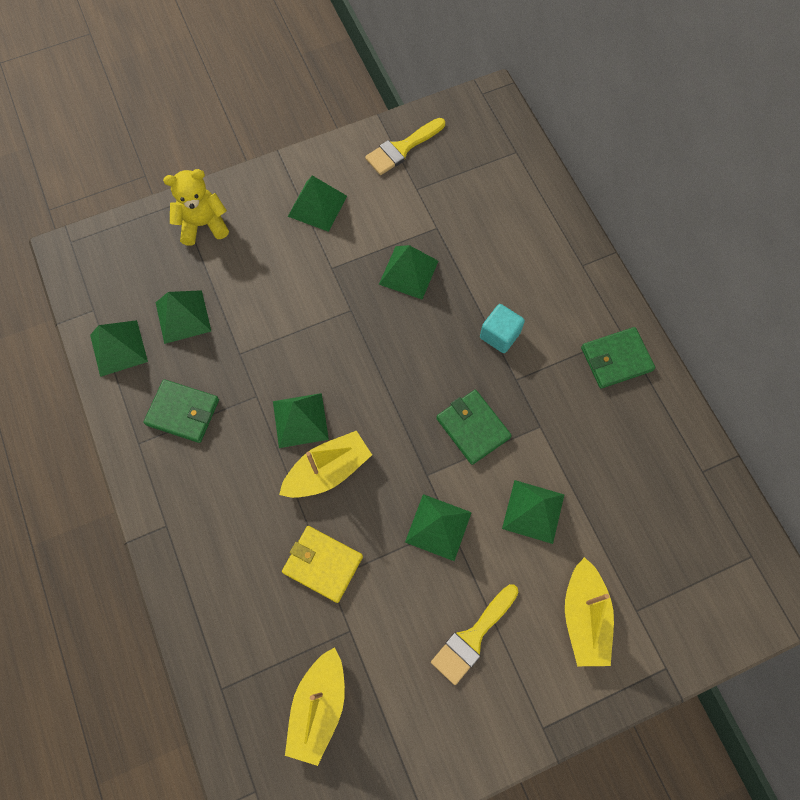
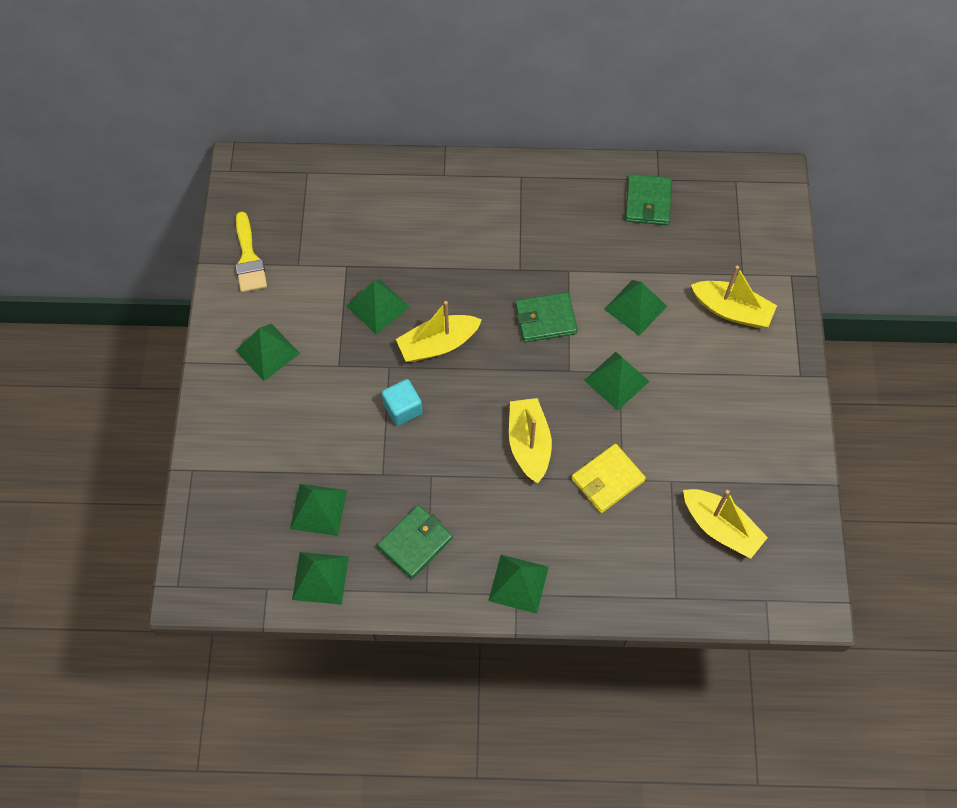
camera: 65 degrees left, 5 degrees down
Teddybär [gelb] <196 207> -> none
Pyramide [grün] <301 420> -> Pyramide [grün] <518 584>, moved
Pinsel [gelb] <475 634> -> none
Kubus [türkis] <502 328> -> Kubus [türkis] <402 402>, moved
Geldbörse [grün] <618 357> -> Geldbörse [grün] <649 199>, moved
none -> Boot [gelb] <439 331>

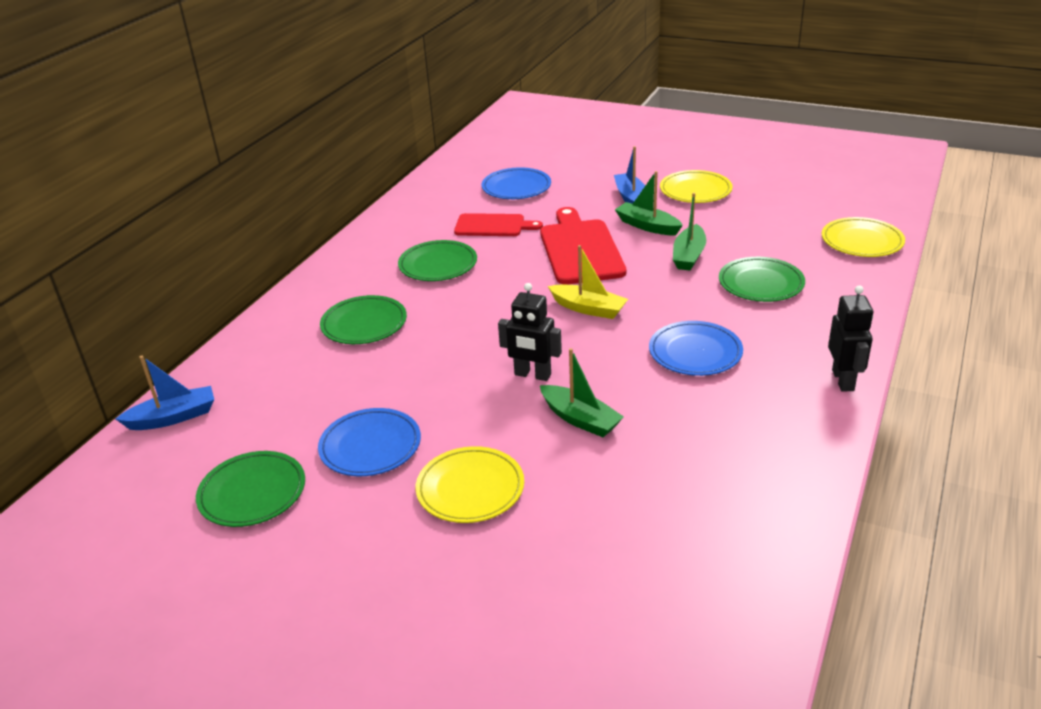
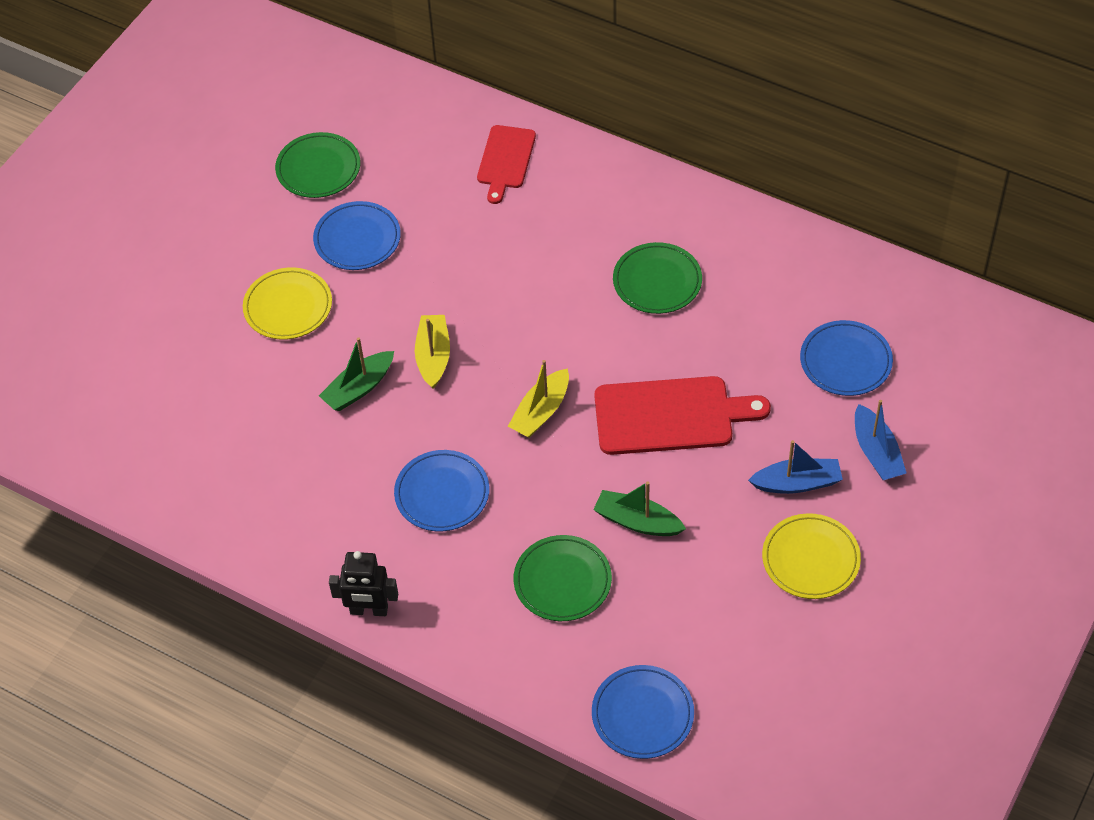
camera: 95 degrees right, 20 degrees up
Boot [blau] <165 393> -> Boot [blau] <881 440>, moved
Teller [grün] <363 319> -> none
Schneidebrett [rot] <498 224> -> Schneidebrett [rot] <506 164>, moved
Roboter [schwarz] <530 332> -> Boot [gelb] <432 352>
Boot [grün] <649 203> -> none
Teller [gelb] <863 237> -> Teller [blau] <643 712>

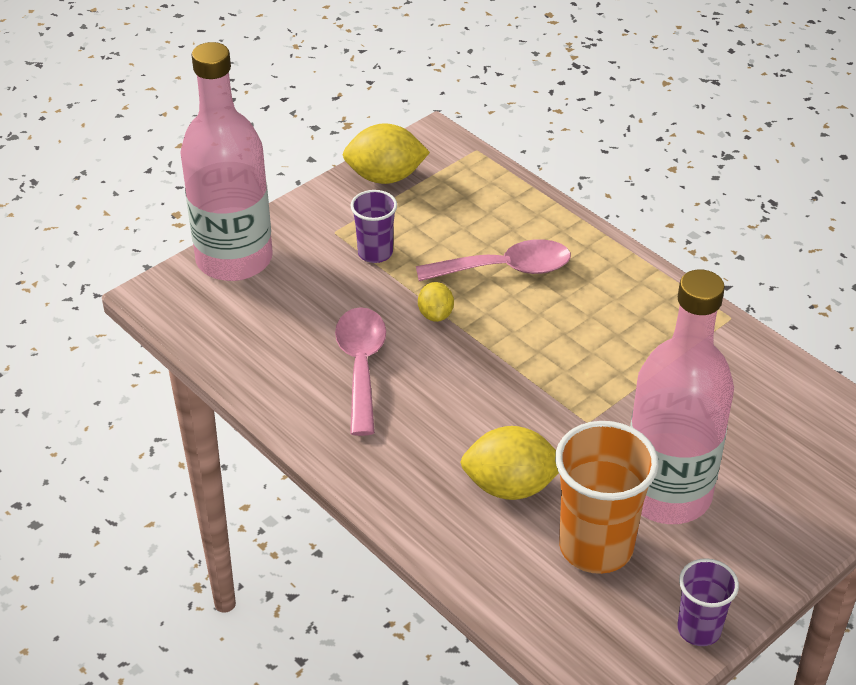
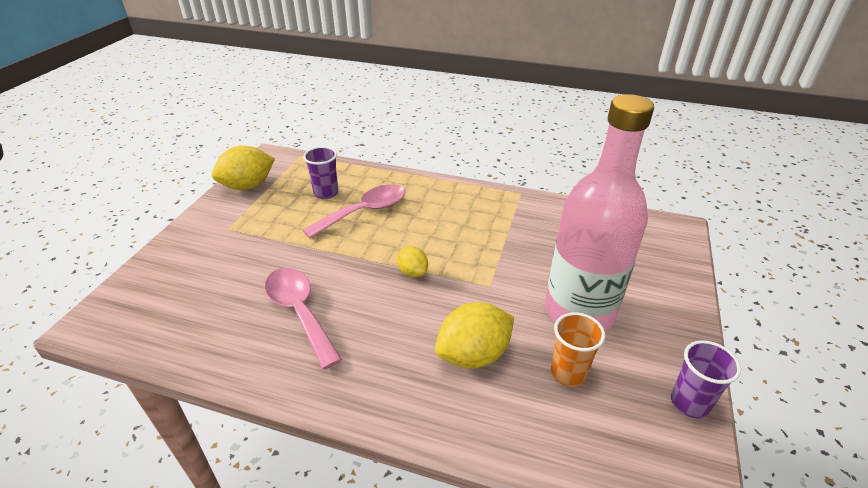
camera: 30 degrees left, 5 degrees down
Flasche [rosa] <226 161> -> none
Becher [lila] <374 226> -> Becher [lila] <320 172>, moved
Zitrone [gelb] <436 302> -> Zitrone [gelb] <412 261>, moved
Becher [orange] <607 497> -> Becher [orange] <578 349>, x0.56

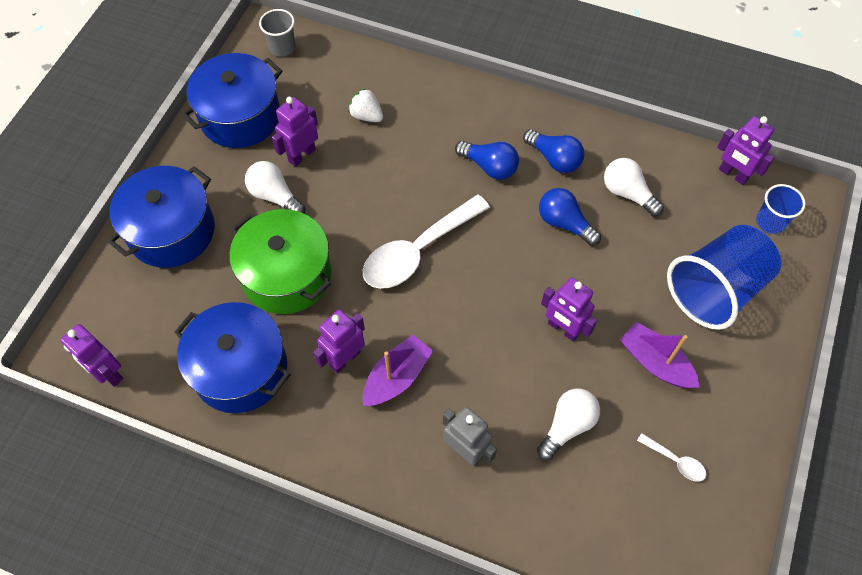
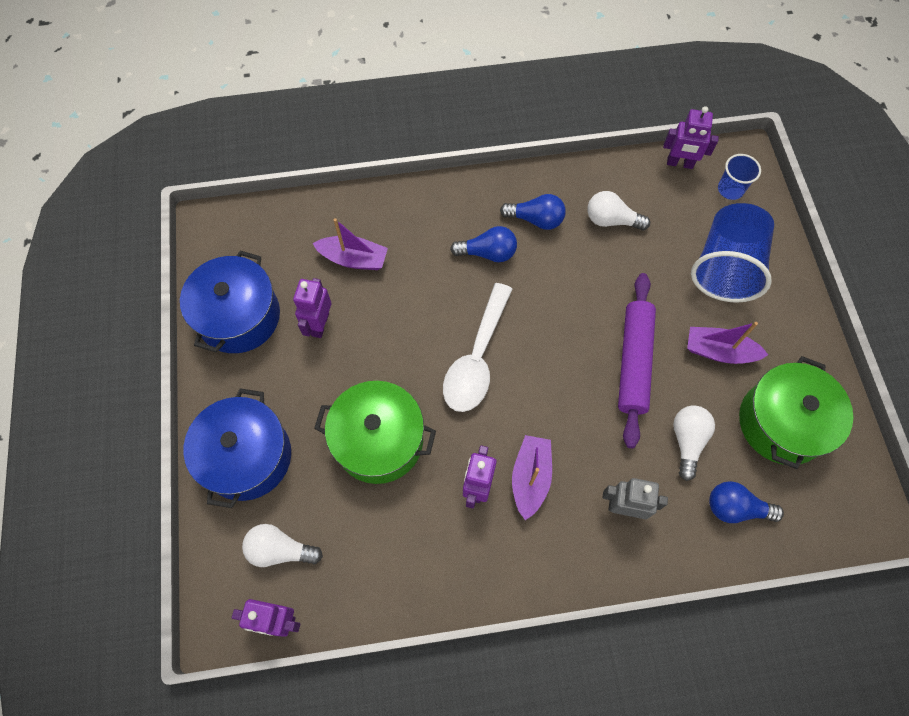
camera: 30 degrees left, 5 degrees up
Kochtopf [blau] <232 357> -> none
Glühbirne [weiß] <275 187> -> Glühbirne [weiß] <282 545>, moved
Becher [grau] <277 33> -> none
Erdbeere [weiß] <365 105> -> Boot [lila] <350 244>
Glühbirne [blau] <570 217> -> Glühbirne [blau] <746 502>, moved
Roboter [lila] <569 309> -> Nudelholz [lila] <637 360>
Löffel [weiß] <672 457> -> Kochtopf [grün] <796 412>

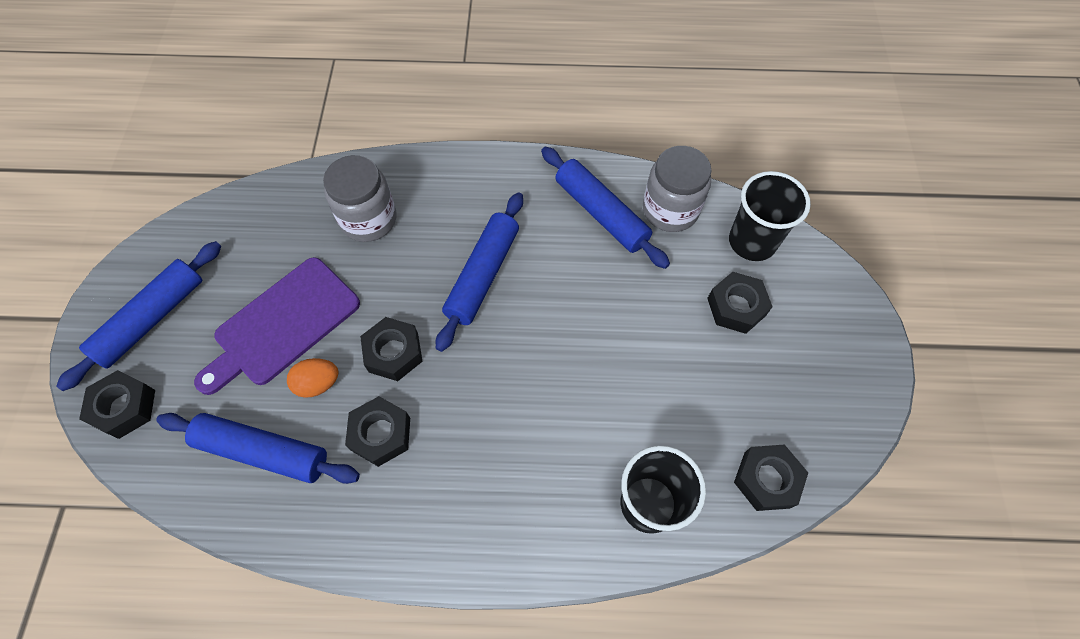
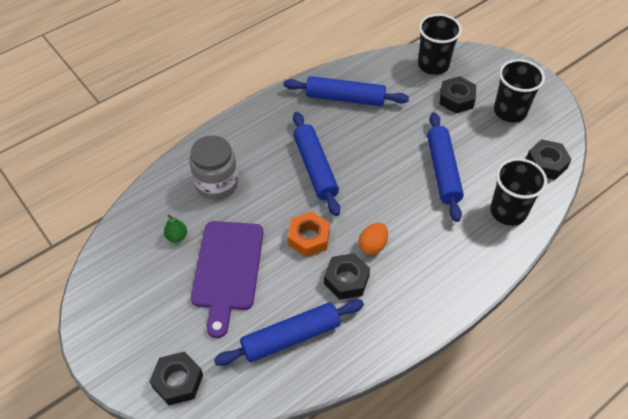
camera: 40 degrees left, 10 degrees down
Nudelholz [blau] <138 316> -> Nudelholz [blau] <445 167>, moved
Ei [orange] <313 378> -> Ei [orange] <373 239>, moved
Sechskantmutter [schwarz] <391 349> -> Sechskantmutter [orange] <309 234>
Einmachglas [grau] <677 189> -> none
none -> Birne [grün] <175 228>
none -> Becher [schwarz] <519 91>

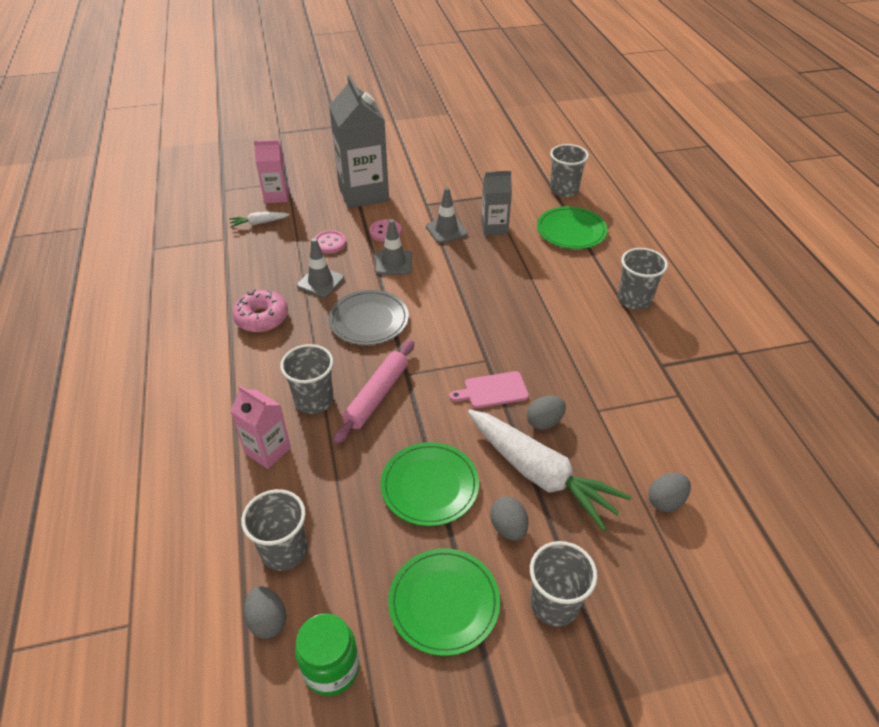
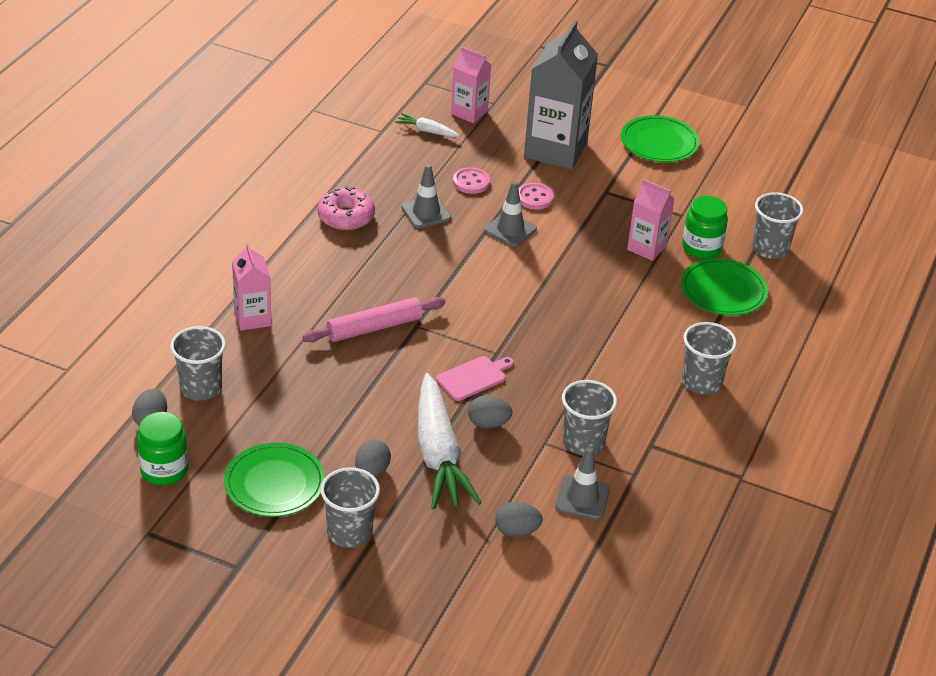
camera: 35 degrees right, 5 degrees down
Becher [grau] <307 379> -> Becher [grau] <589 417>, moved
Teller [grau] <369 317> -> none
Teller [grün] <430 484> -> Teller [grün] <660 138>, moved
Leitkegel [grau] <447 215> -> Leitkegel [grau] <582 483>, moved
Schneidebrett [rosa] <489 389> -> Schneidebrett [rosa] <475 378>, 120 degrees clockwise
Getränkekarton [grau] <496 203> -> Getränkekarton [rosa] <651 220>
none -> Einmachglas [grün] <705 227>

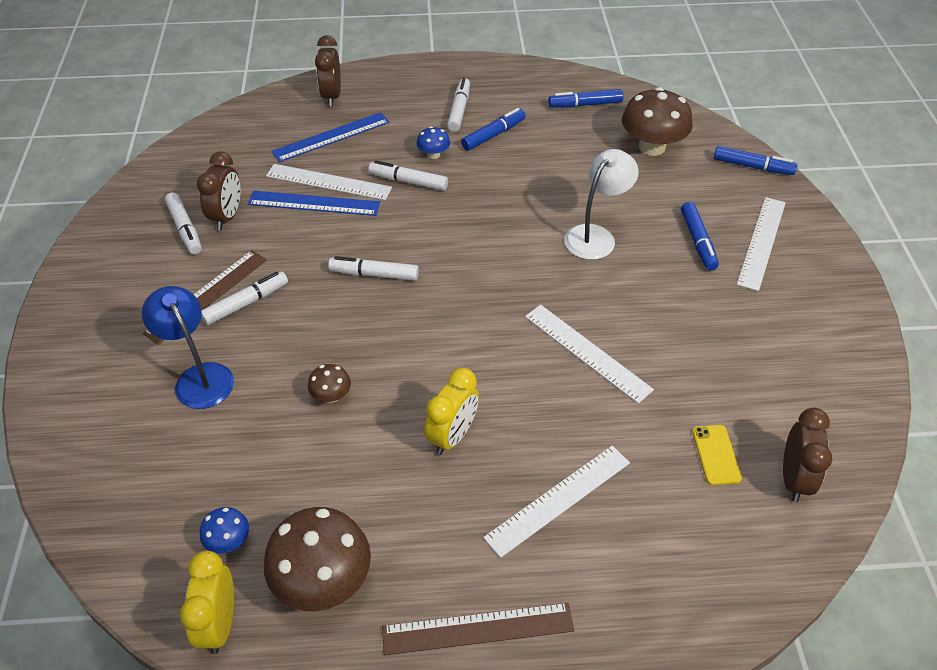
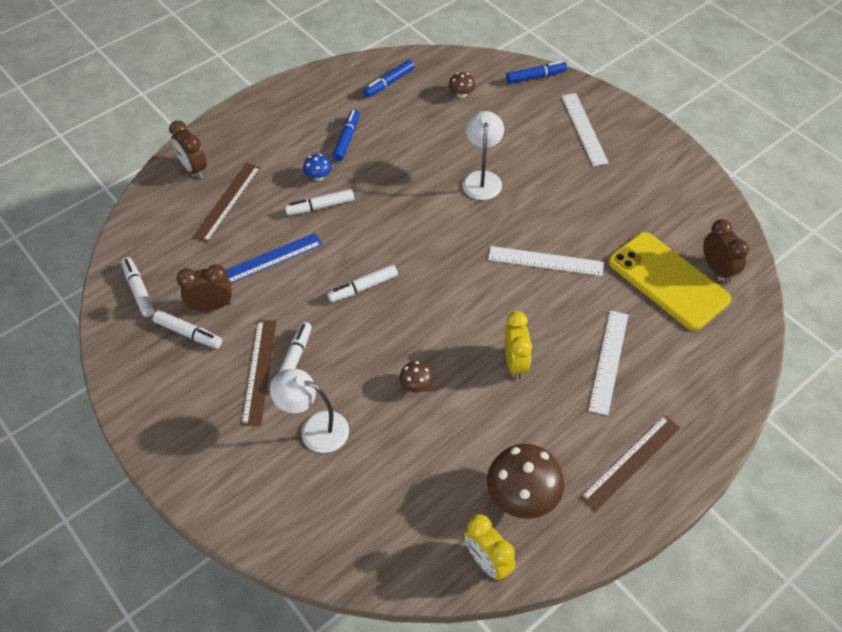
camera: 35 degrees left, 5 degrees up
Lampe [blau] <188 347> -> Lampe [weiß] <309 411>
Wecker [braun] <218 190> -> Wecker [braun] <204 287>, 75 degrees counterclockwise
Pilz [blau] <224 530> -> none
Lineal [weiß] <329 182> -> none
Lineal [blau] <330 137> -> Lineal [braun] <226 203>
Filzstift [weiß] <458 105> -> Filzstift [weiß] <138 287>, moved
Pilz [braun] <657 121> -> Pilz [braun] <462 85>, x0.48
Filzstift [blau] <700 236> -> none
Handy [gelb] <717 455> -> Handy [gelb] <670 281>, x2.48

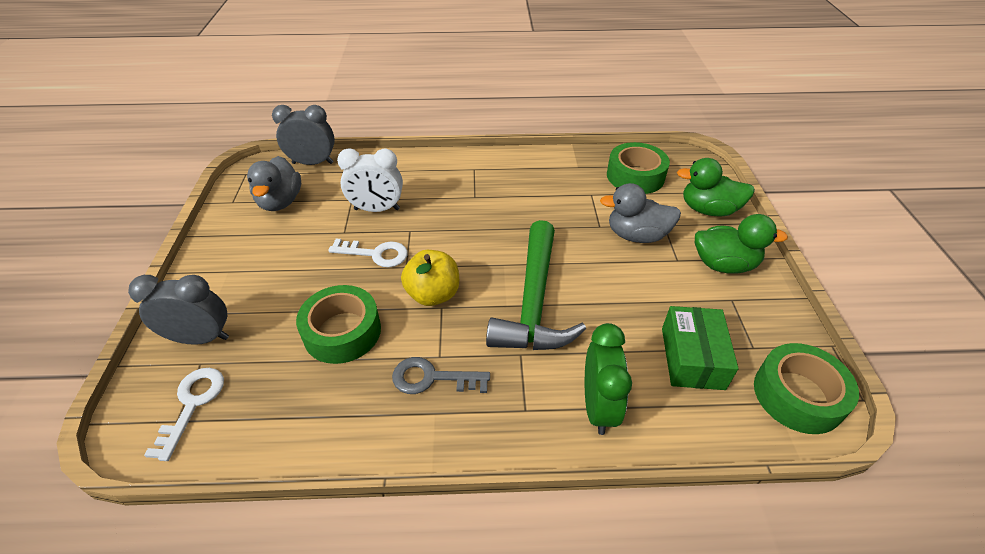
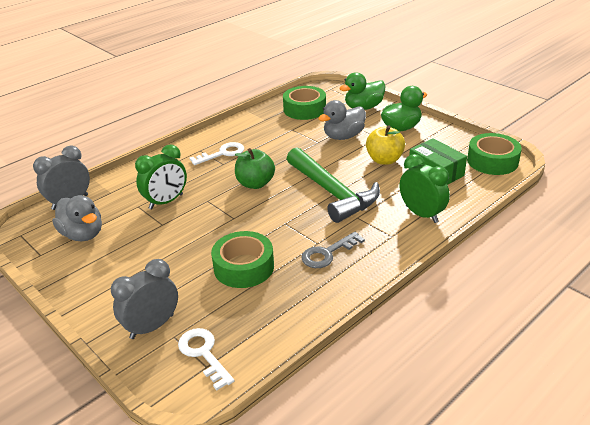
camera: 40 degrees left, 10 degrees down
Schlüssel [weiß] <368 253> -> Schlüssel [weiß] <216 153>, moved
Wecker [weiß] <370 180> -> Wecker [grün] <161 176>
Apfel [gelb] <430 278> -> Apfel [gelb] <385 145>, moved
none -> Apfel [grün] <255 168>

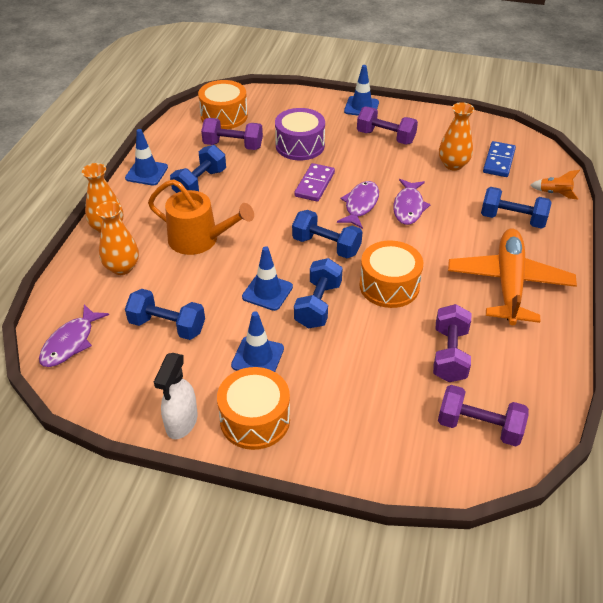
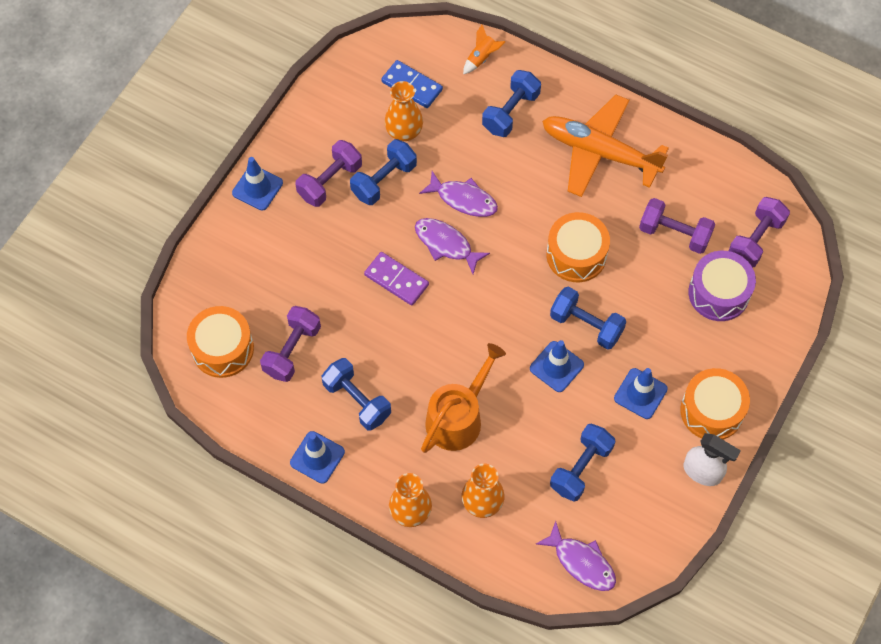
camera: 75 degrees left, 20 degrees up
Trommel [lila] <300 134> -> Trommel [lila] <722 286>, moved
Hantel [blau] <327 234> -> Hantel [blau] <383 172>, moved

